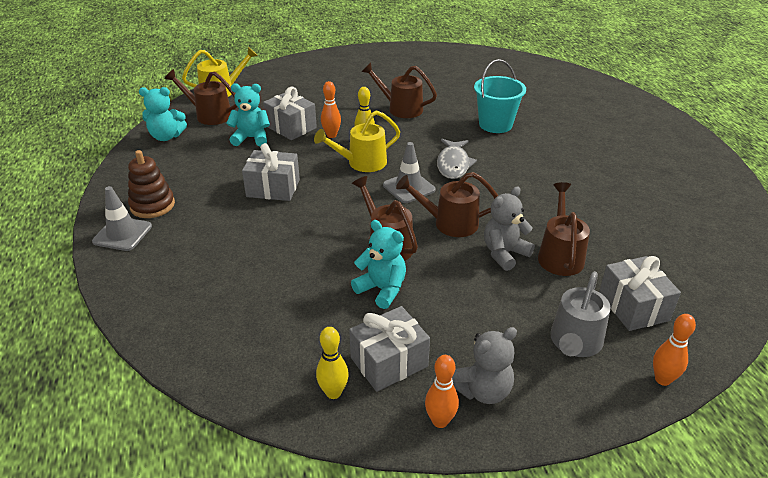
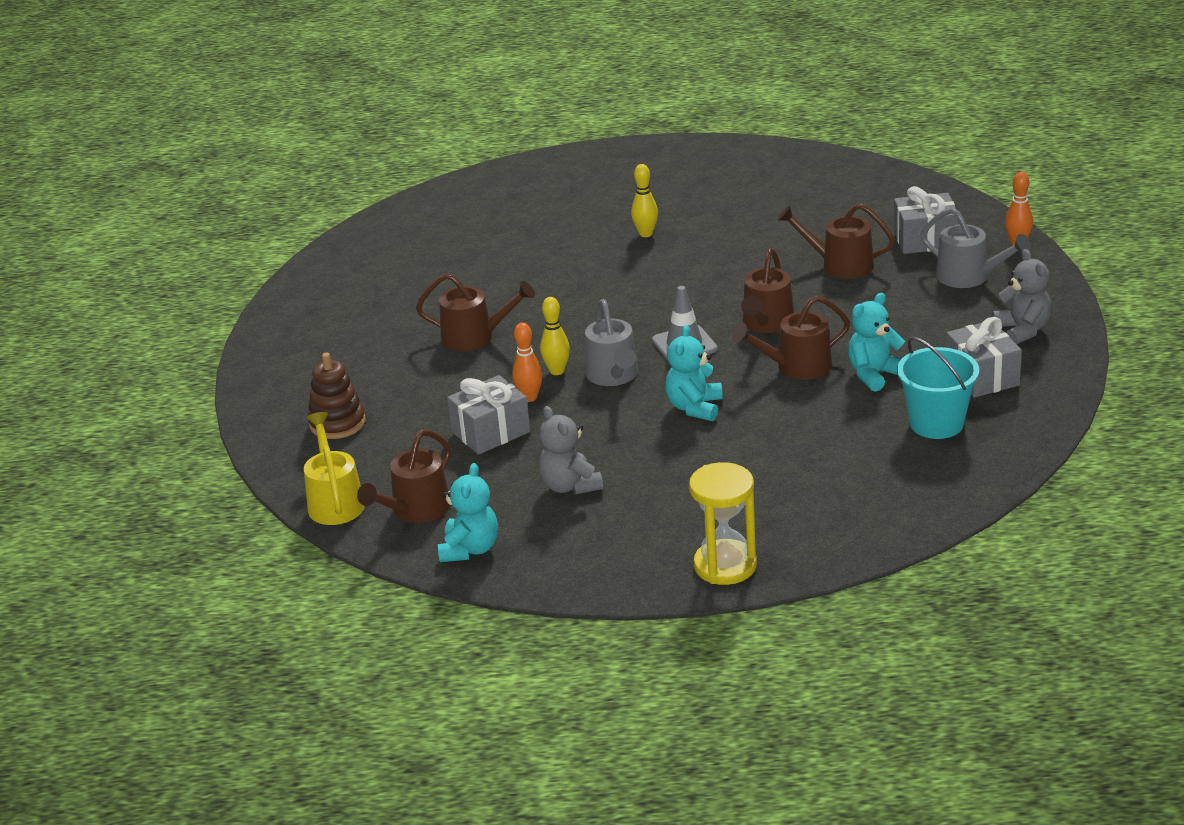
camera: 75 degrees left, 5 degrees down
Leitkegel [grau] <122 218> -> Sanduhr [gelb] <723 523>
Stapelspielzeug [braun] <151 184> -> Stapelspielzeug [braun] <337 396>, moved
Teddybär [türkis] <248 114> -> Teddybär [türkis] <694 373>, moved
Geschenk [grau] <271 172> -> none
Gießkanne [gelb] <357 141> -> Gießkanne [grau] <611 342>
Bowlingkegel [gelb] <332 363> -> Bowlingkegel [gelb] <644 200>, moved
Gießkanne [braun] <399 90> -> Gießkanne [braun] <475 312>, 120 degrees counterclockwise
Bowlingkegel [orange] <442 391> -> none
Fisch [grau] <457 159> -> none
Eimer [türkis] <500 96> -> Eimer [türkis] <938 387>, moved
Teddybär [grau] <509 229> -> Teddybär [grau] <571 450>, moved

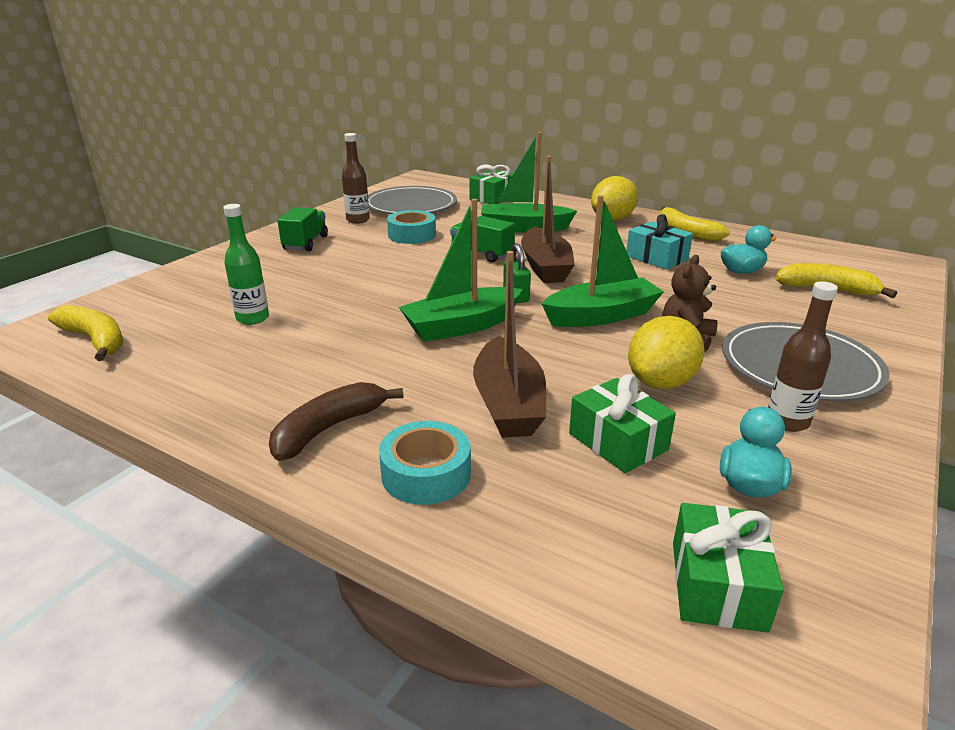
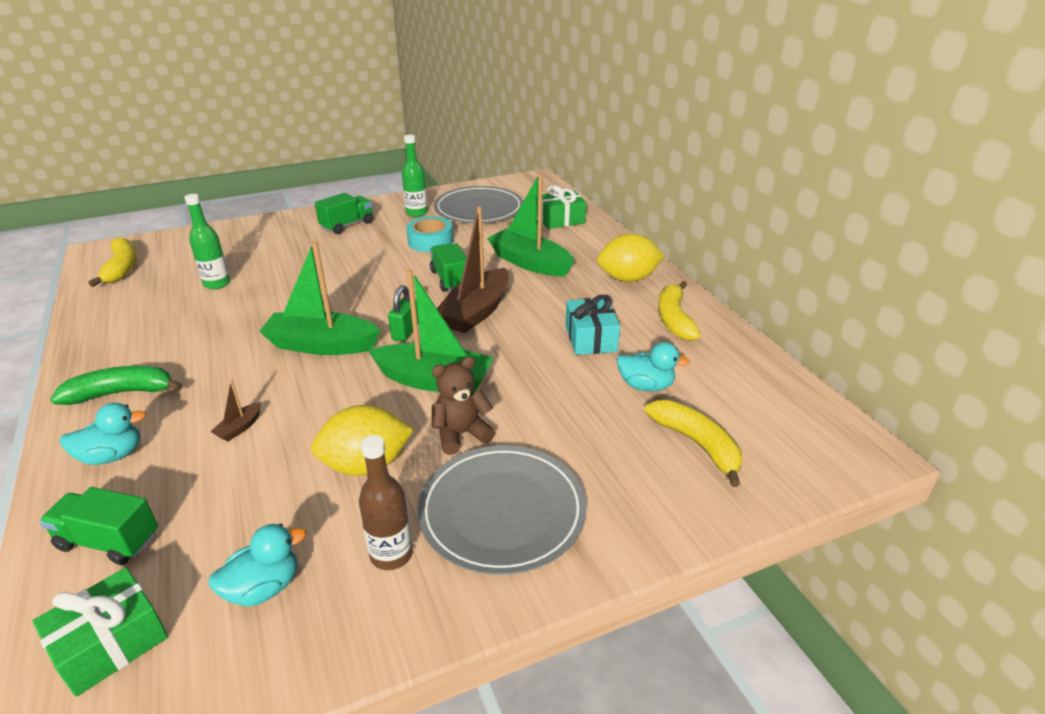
camera: 35 degrees right, 5 degrees up
Banane [braun] <336 421> -> Banane [grün] <116 385>
Flasche [braun] <356 178> -> Flasche [grün] <415 176>
Klebeband [türkis] <425 463> -> Ente [türkis] <103 434>
Boot [braun] <509 344> -> Boot [braun] <236 411>, x0.41
Geschenk [grün] <622 423> -> none
none -> Lastwagen [grün] <98 526>

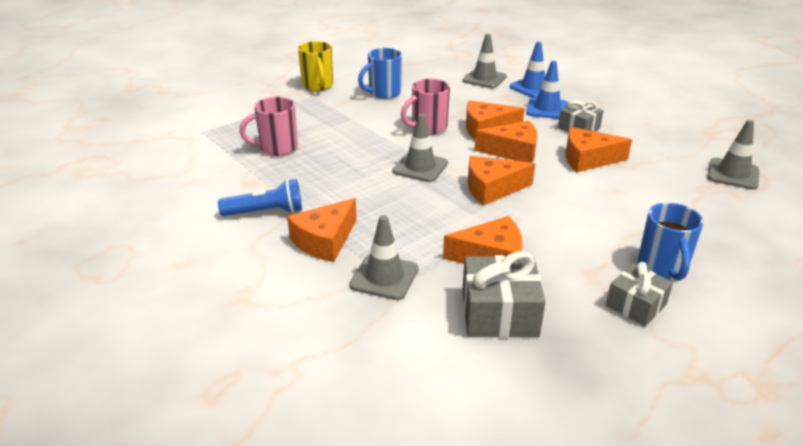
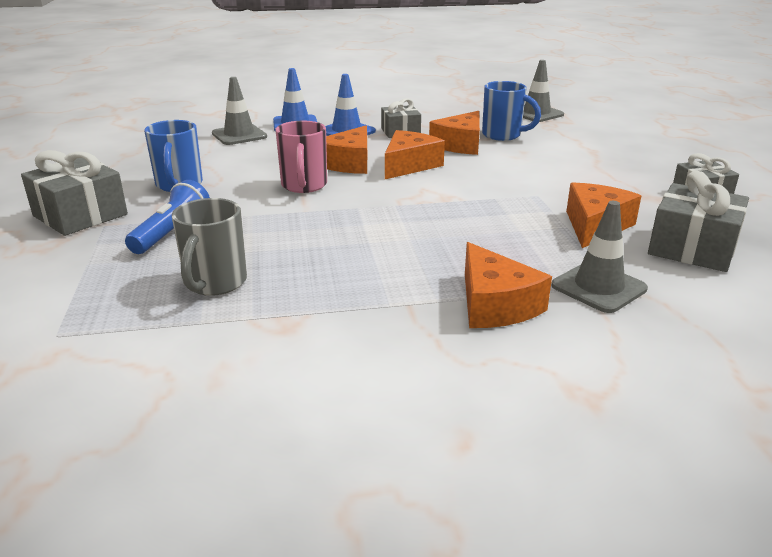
camera: 60 degrees left, 5 degrees down
Taschenlampe [blau] <260 197> -> Taschenlampe [blau] <167 217>, moved
Tasse [rosa] <268 126> -> Tasse [grau] <209 247>
Tasse [gelb] <315 66> -> Geschenk [grau] <74 193>
Leitkegel [grau] <420 148> -> none
Käse [orange] <501 180> -> none
Tasse [blau] <671 241> -> Tasse [blau] <511 111>, moved

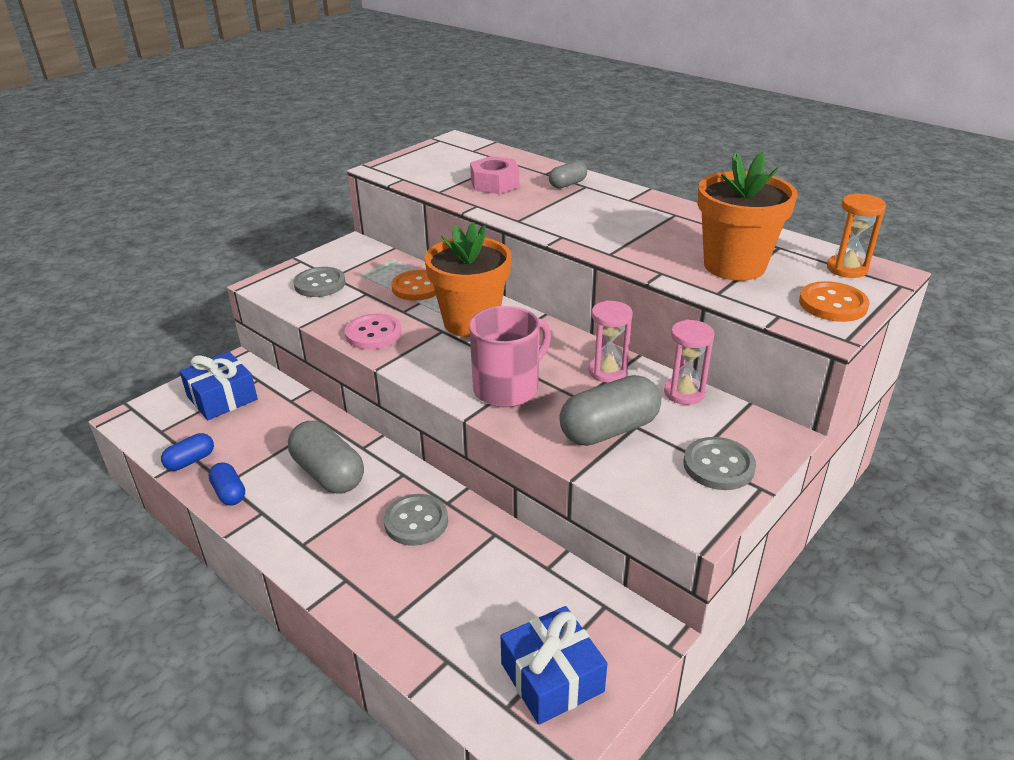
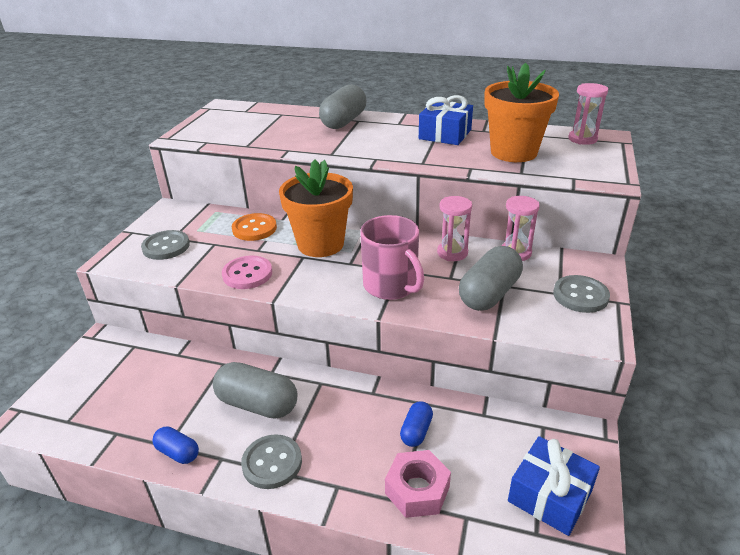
camera: 25 degrees left, 0 degrees up
Kapsel [blau] <187 452> -> Kapsel [blau] <416 424>, moved
Geschenk [blau] <218 386> -> Geschenk [blau] <446 120>, moved
Knopf [grau] <416 520> -> Knopf [grau] <271 461>, moved
Tasse [rosa] <510 356> -> Tasse [rosa] <392 257>, 120 degrees clockwise
Sechskantmutter [rosa] <494 175> -> Sechskantmutter [rosa] <418 484>, moved
Kapsel [grau] <568 175> -> Kapsel [grau] <342 106>, x1.84
Knopf [orange] <834 301> -> none
Sanduhr [orange] <856 235> -> Sanduhr [rosa] <588 114>

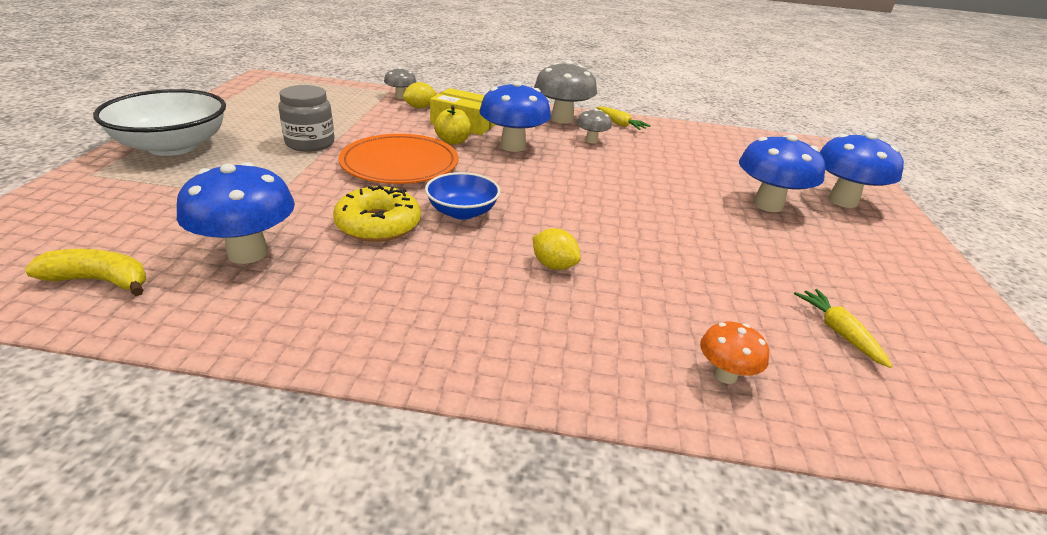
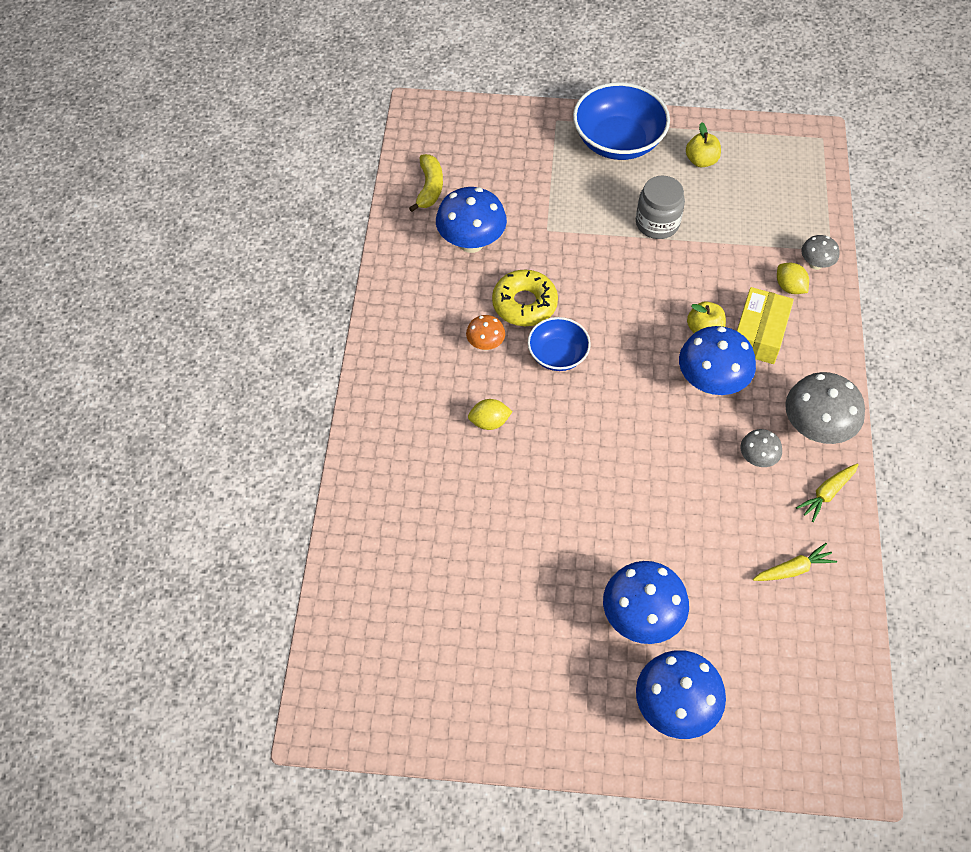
camera: 90 degrees right, 25 degrees up
Schüssel [weiß] <159 122> -> Schüssel [blau] <621 121>
Teller [orange] <399 159> -> none
Zitrone [gelb] <556 249> -> Zitrone [gelb] <490 414>, 45 degrees clockwise
Pilz [orange] <734 353> -> Pilz [orange] <485 332>, moved
Karotte [gelb] <843 328> -> Karotte [gelb] <795 562>, moved
none -> Apfel [gelb] <703 144>

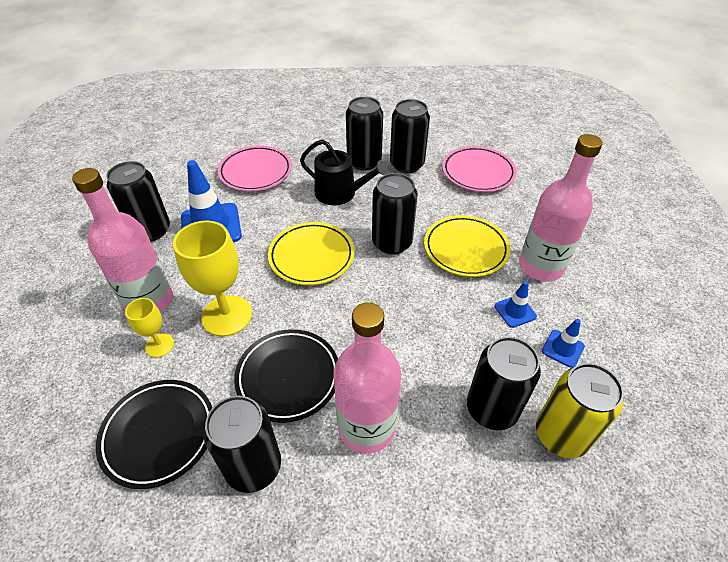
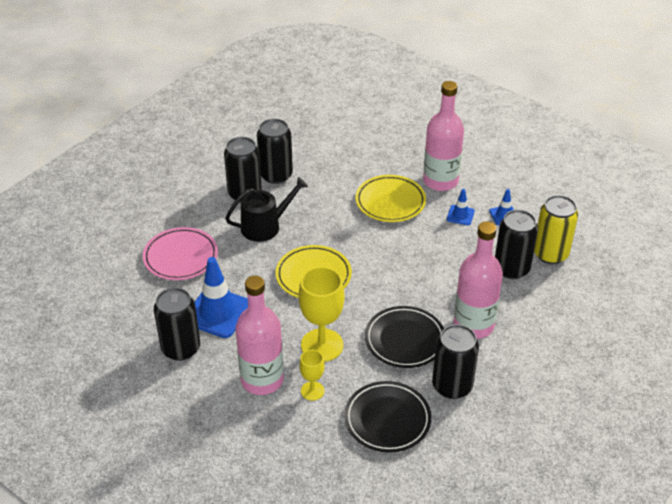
camera: 50 degrees left, 5 degrees down
Dose [schwarz] <395 214> -> none
Teller [rosa] <479 169> -> none

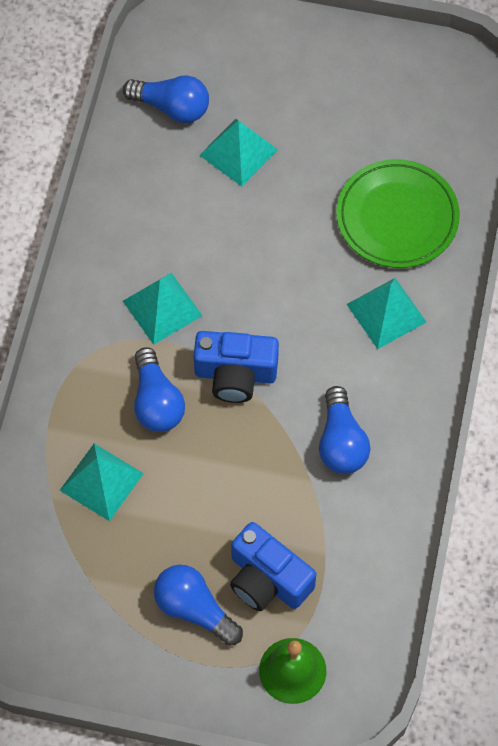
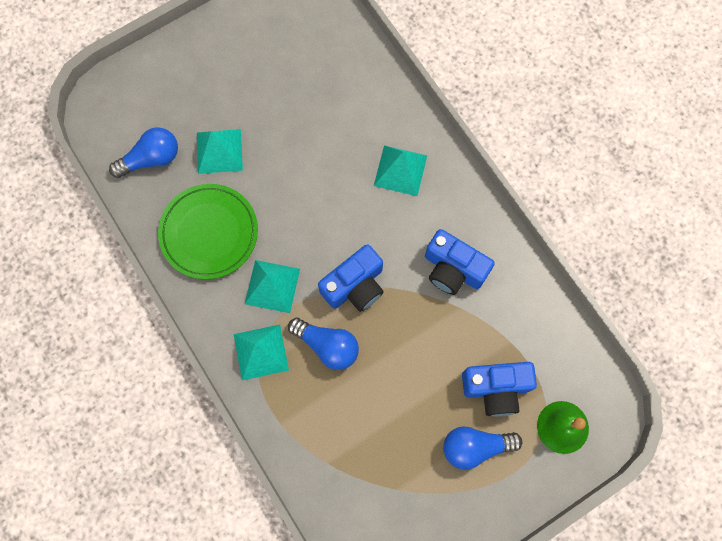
camera: 45 degrees left, 10 degrees up
Pyramide [türkis] <102 482> -> Pyramide [türkis] <261 352>, moved
Glühbirne [blau] <345 430> -> Kamera [blau] <460 262>
Teller [grün] <398 213> -> Teller [grün] <208 231>, moved

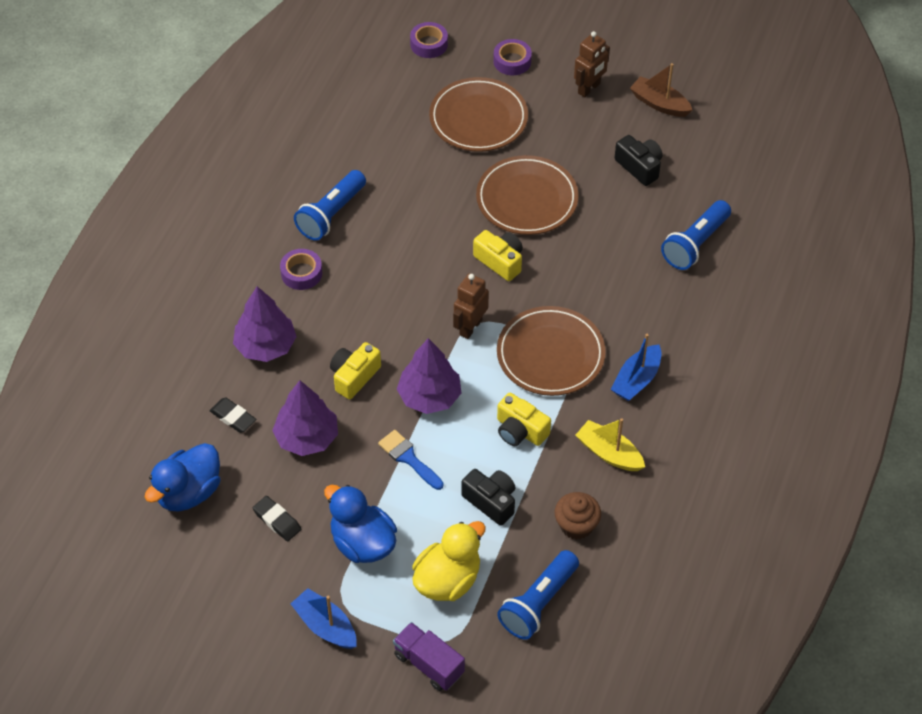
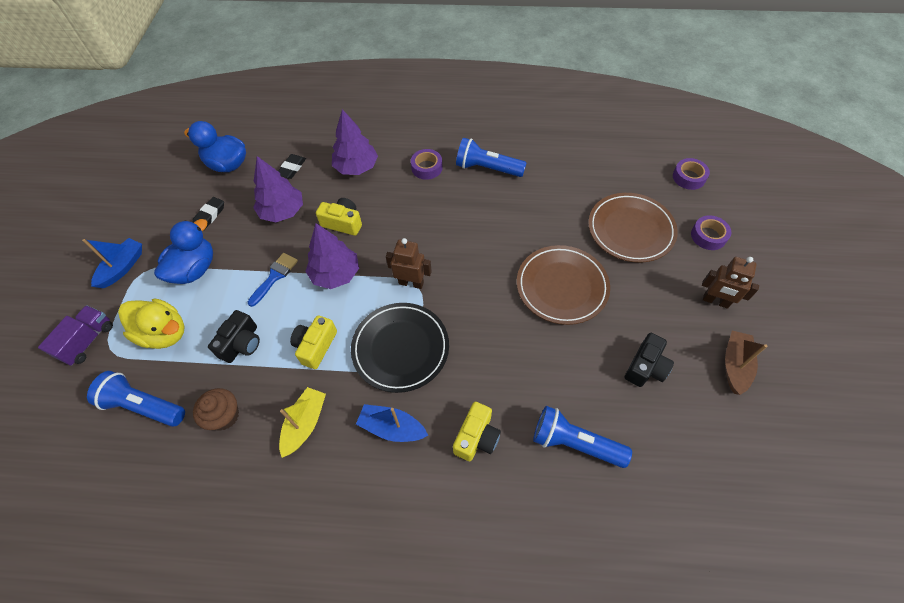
camera: 75 degrees right, 5 degrees up
Kamera [gelb] <498 255> -> Kamera [gelb] <477 431>, moved
Teller [braun] <551 351> -> Teller [schwarz] <400 348>

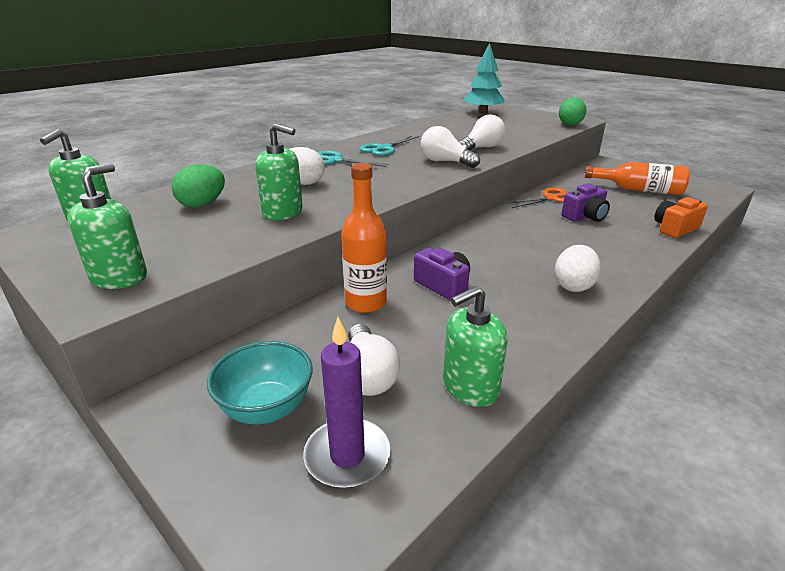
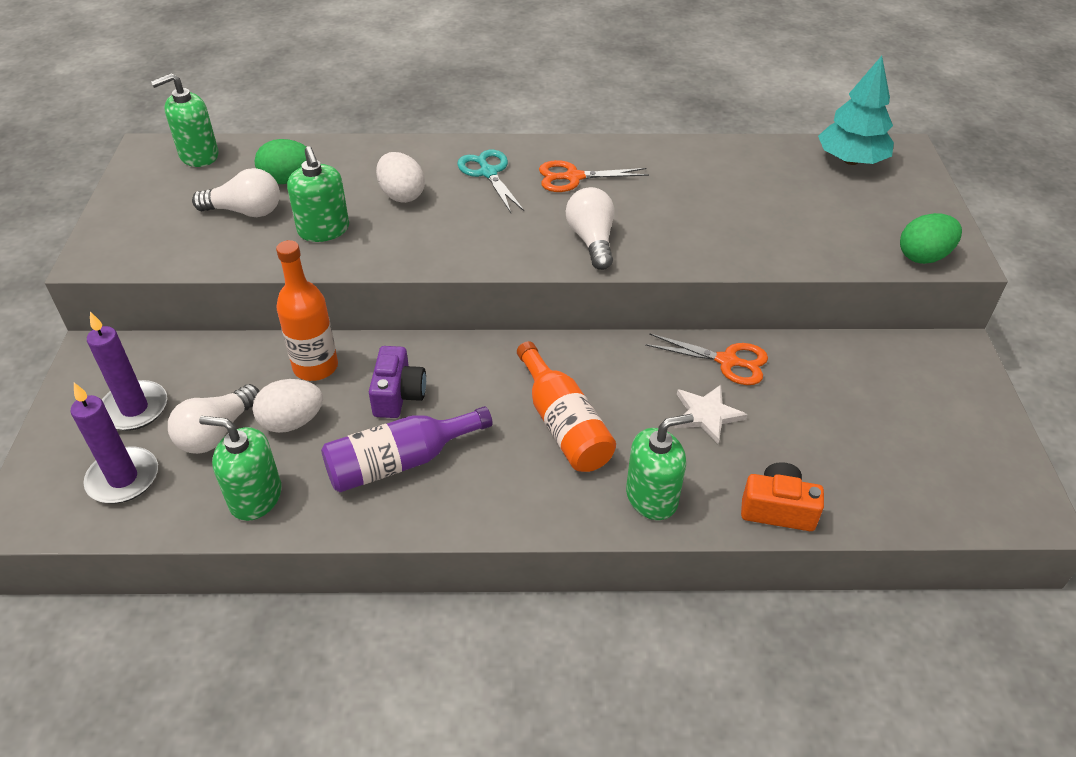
camera: 45 degrees right, 15 degrees up
Seifenspender [grün] <107 226> -> Seifenspender [grün] <660 467>, moved
Schüssel [türkis] <260 382> -> Kerze [lila] <127 371>
Schere [türkis] <389 146> -> Schere [orange] <594 176>
Glühbirne [weiß] <482 132> -> Glühbirne [weiß] <236 192>, moved
Ei [weiß] <577 268> -> Ei [weiß] <287 406>, moved
Kamera [lila] <585 202> -> Stern [weiß] <711 414>
Flasche [orange] <637 178> -> Flasche [orange] <566 406>, moved
none -> Flasche [lila] <407 449>

